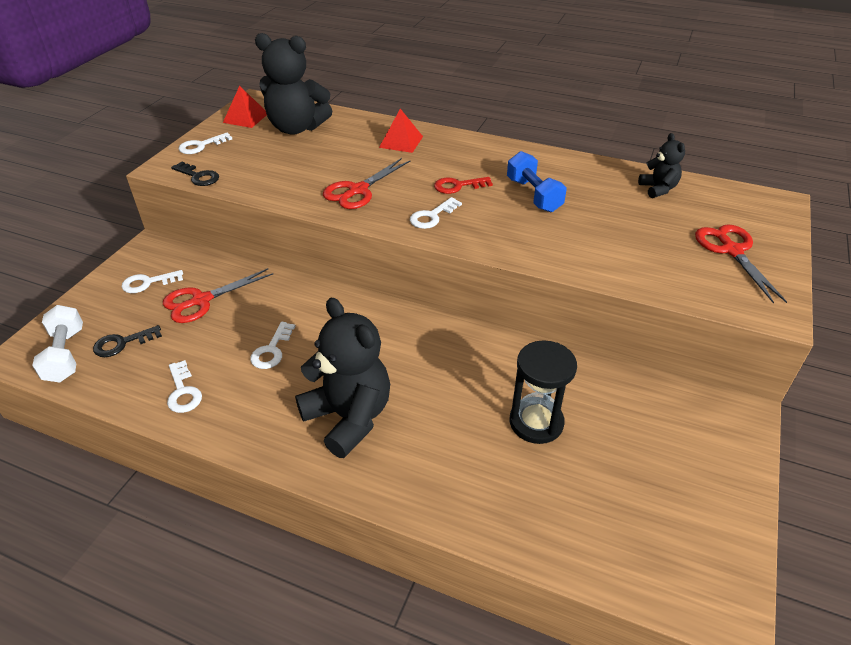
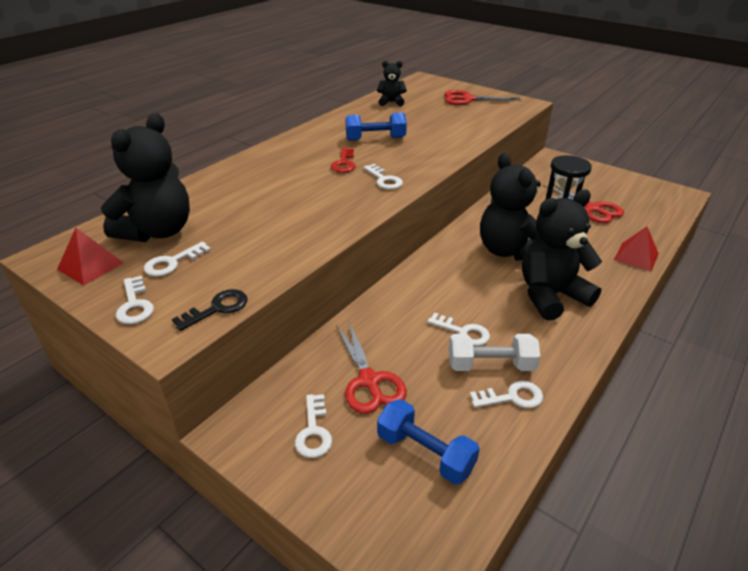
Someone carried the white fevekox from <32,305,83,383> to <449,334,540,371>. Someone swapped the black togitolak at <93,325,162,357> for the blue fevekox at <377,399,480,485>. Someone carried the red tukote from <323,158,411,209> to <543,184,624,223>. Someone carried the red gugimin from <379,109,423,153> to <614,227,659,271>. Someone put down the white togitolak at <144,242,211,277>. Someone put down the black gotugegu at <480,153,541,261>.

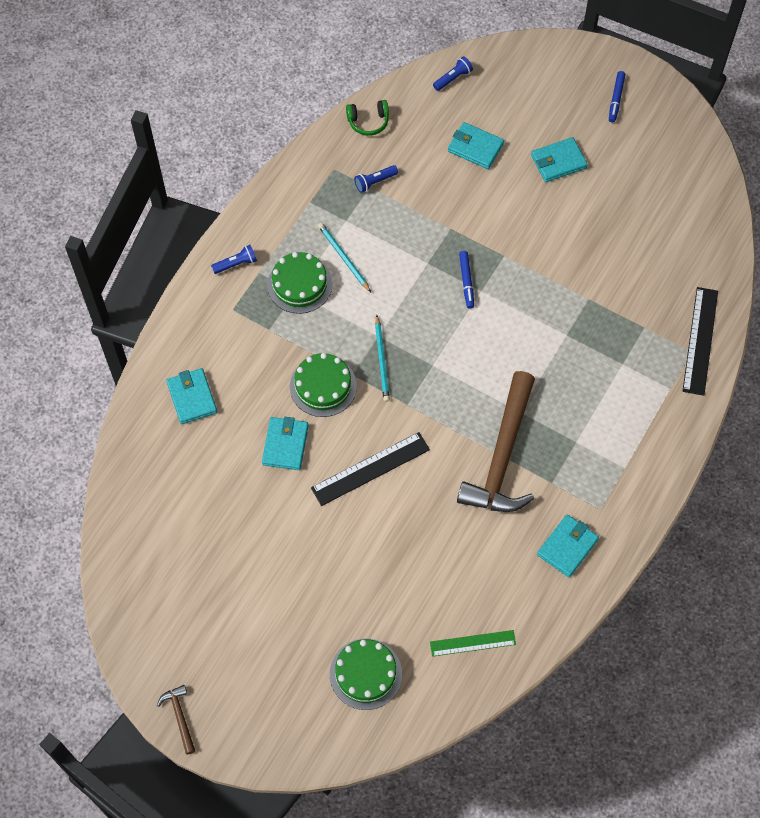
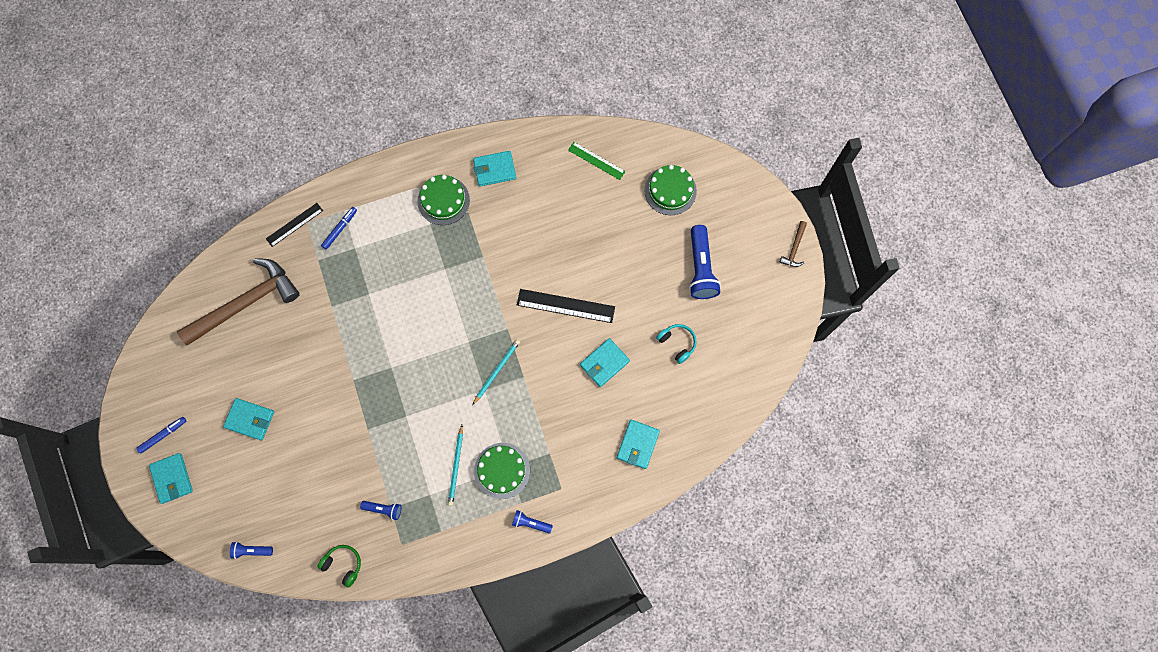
Someone carried the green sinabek from <290,353,357,417> to <417,175,470,225>. Someone carried the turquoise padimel from <448,122,504,169> to <149,453,193,504>. Someone carried the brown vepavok from <457,371,535,512> to <177,258,300,346>. Someone carried the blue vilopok from <459,251,474,308> to <321,207,357,250>. Someone scaled the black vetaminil at <683,287,718,396> by 0.65. Someone put down the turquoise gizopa at <656,324,697,364>. Someone put down the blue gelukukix at <689,225,721,299>.

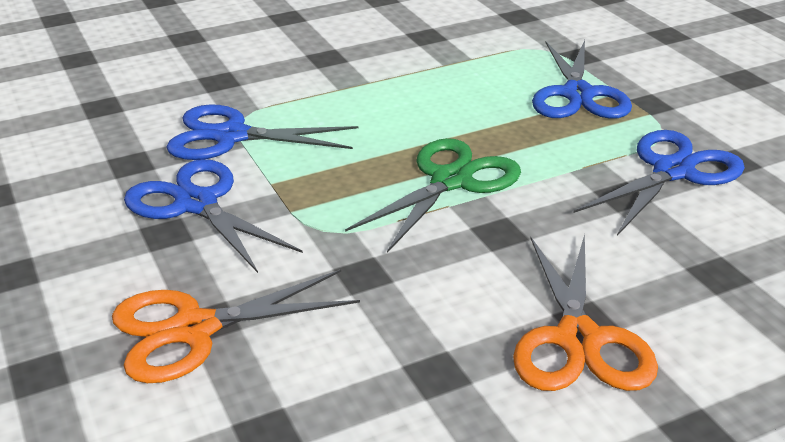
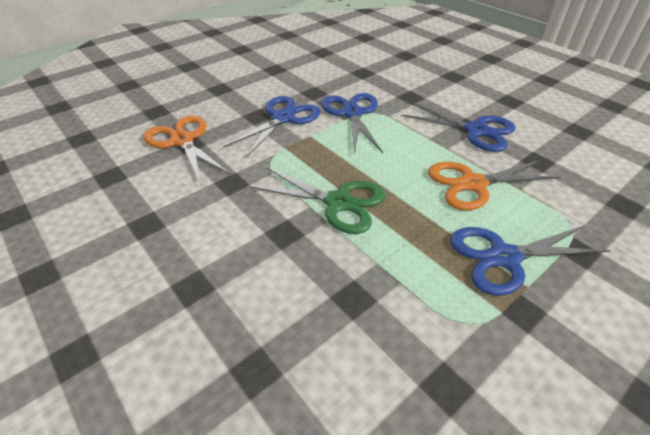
Someone carried the orange tukote from <513,234,658,391> to <428,160,561,210>. Someone carried the blue tukote from <573,130,745,236> to <401,102,516,152>.

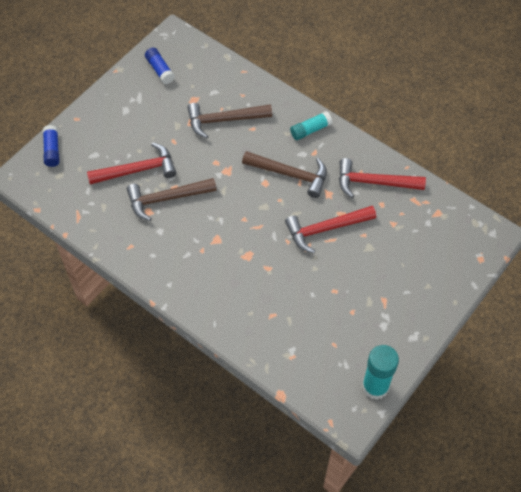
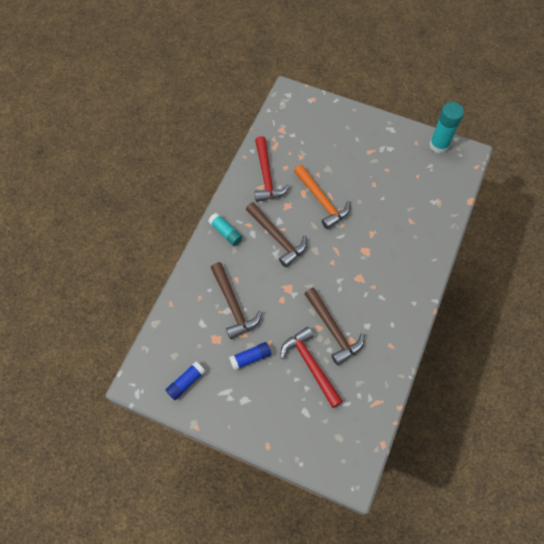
Someone carried the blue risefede from <43,125,60,167> to <229,342,271,370>. Someone rotated the brown vepavok at <242,151,327,198> by 135 degrees clockwise. Someone repainted the red vepavok at <285,206,376,253>, which became the orange vepavok at <294,165,351,229>.

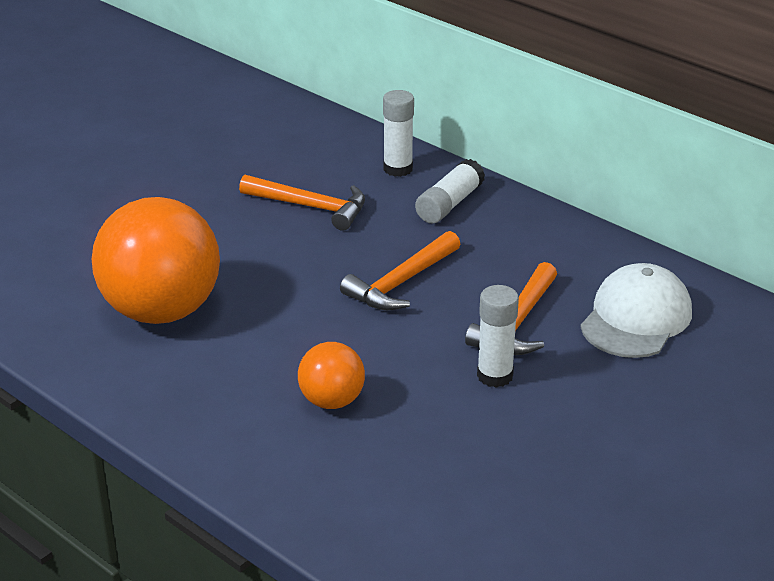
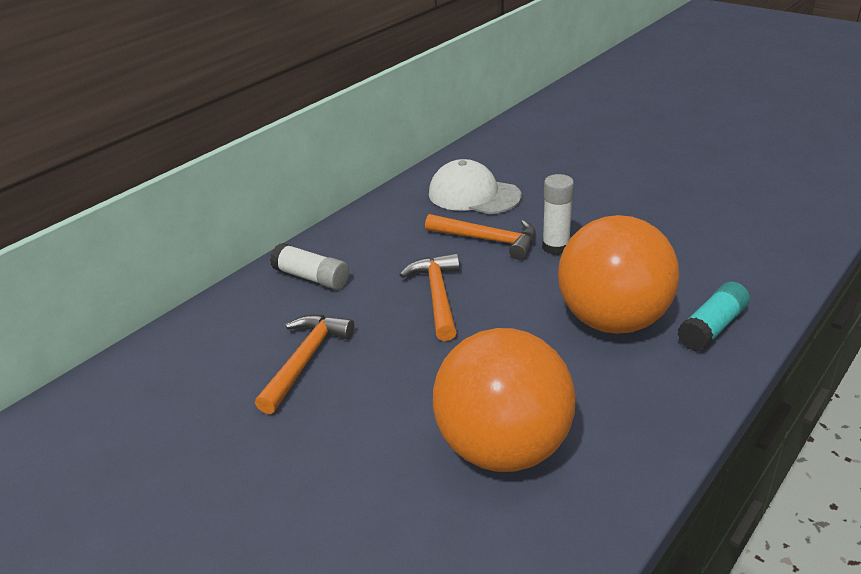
Someone scaled the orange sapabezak at <298,342,365,409> by 2.01. Someone rotated the orange vepavok at <340,231,460,310> by 135 degrees counterclockwise. Someone took away the white risefede at <383,90,414,177>. Someone put down the turquoise risefede at <677,282,750,352>.

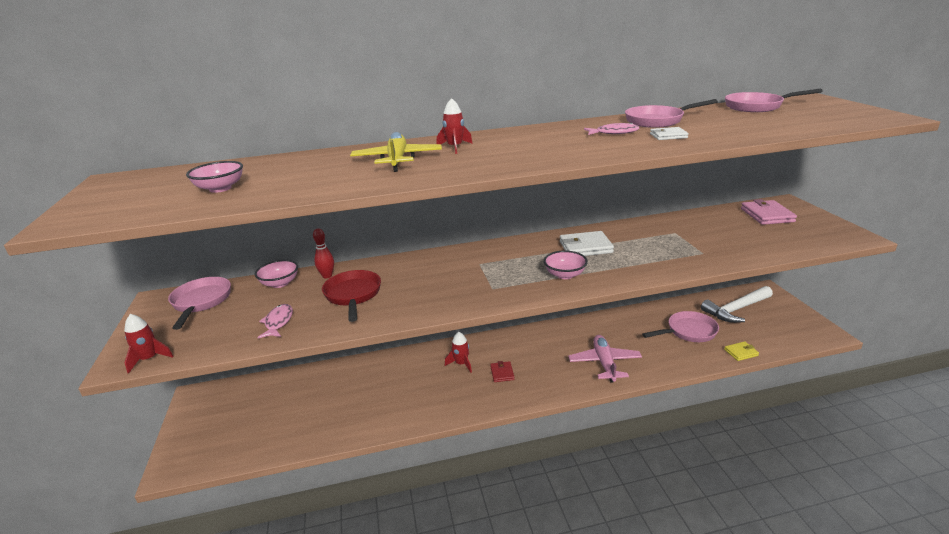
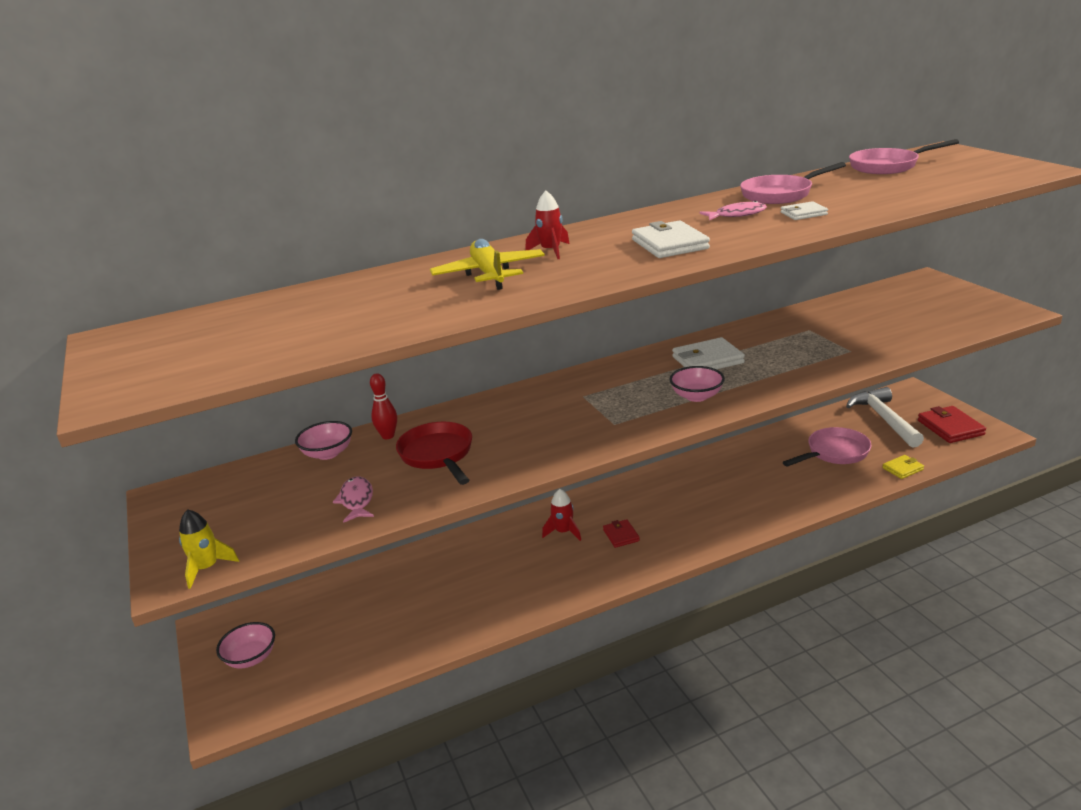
Someone repainted the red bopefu at <124,314,174,374>, which became the yellow bopefu at <179,509,239,589>. Someone took away the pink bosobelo at <168,277,231,330>. Someone carried the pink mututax from <186,161,243,193> to <216,622,275,669>. Someone took away the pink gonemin at <568,335,642,383>. Someone rotated the white vepavok at <701,286,773,323> by 120 degrees clockwise. Someone took away the pink padimel at <741,199,797,225>. Someone put down the white padimel at <632,220,710,258>. Someone put down the red padimel at <918,406,986,443>.

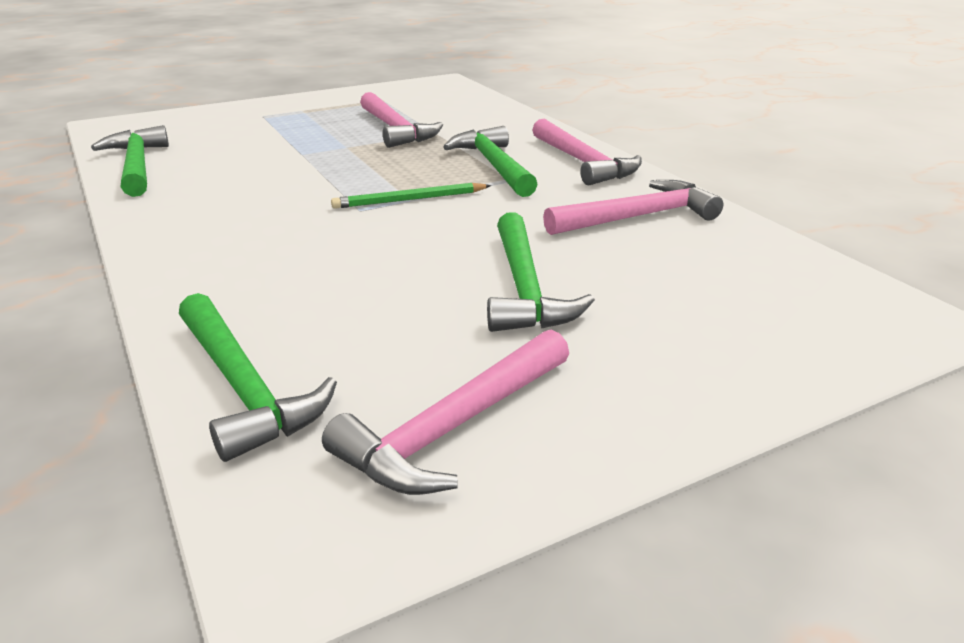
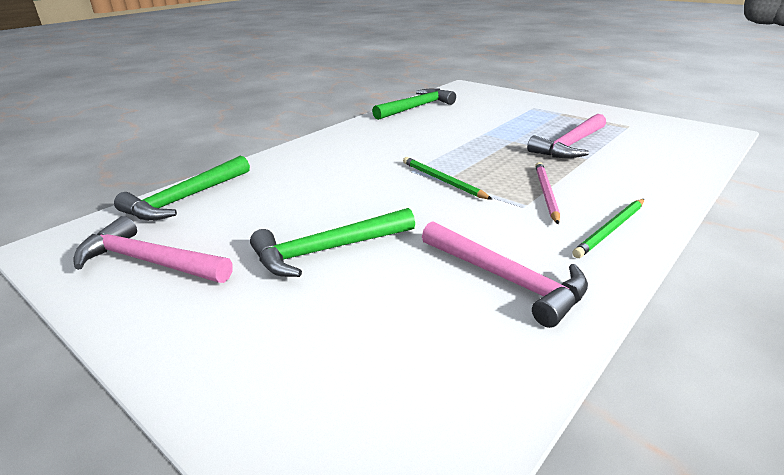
Someone swapped the green vepavok at <444,126,538,197> for the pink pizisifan at <535,162,560,224>. Someone swapped the pink vepavok at <532,119,642,185> for the green pizisifan at <572,199,644,258>.

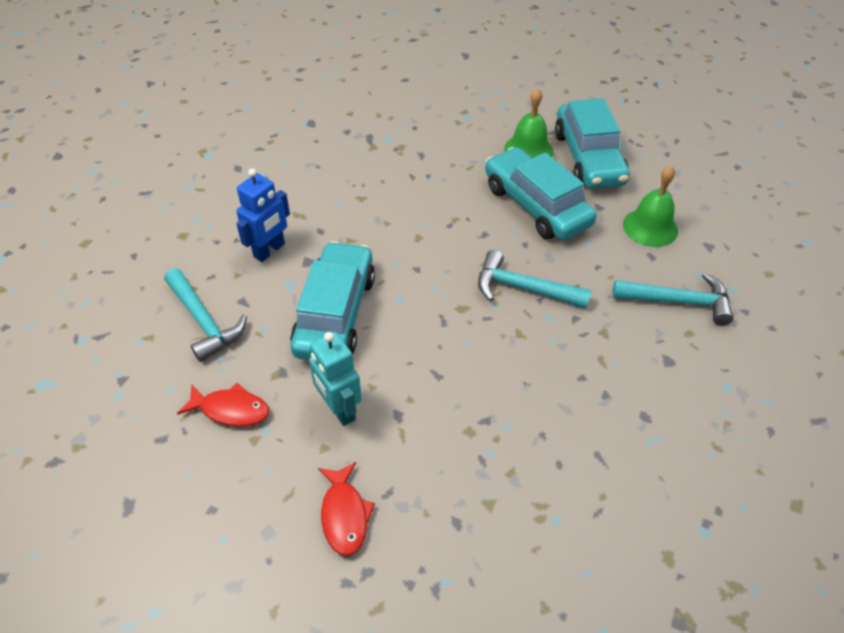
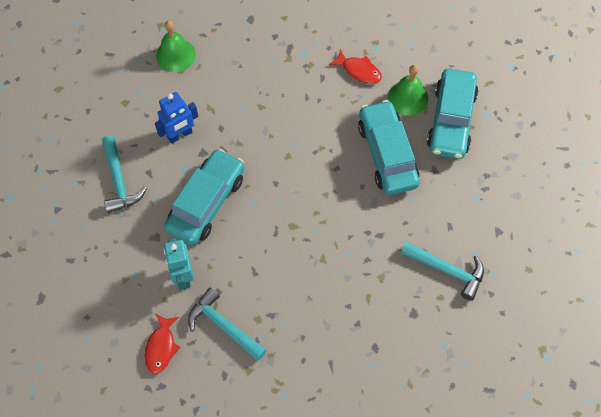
Someone carried the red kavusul from <177,383,269,427> to <329,49,382,84>. Someone carried the turquoise vepavok from <478,250,592,308> to <188,288,266,361>. Someone carried the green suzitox from <623,166,678,247> to <156,21,196,72>.

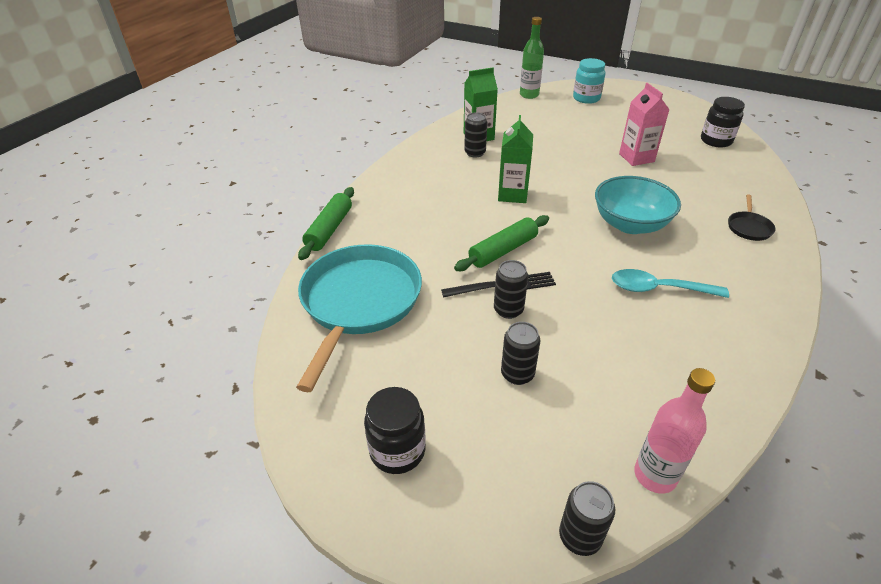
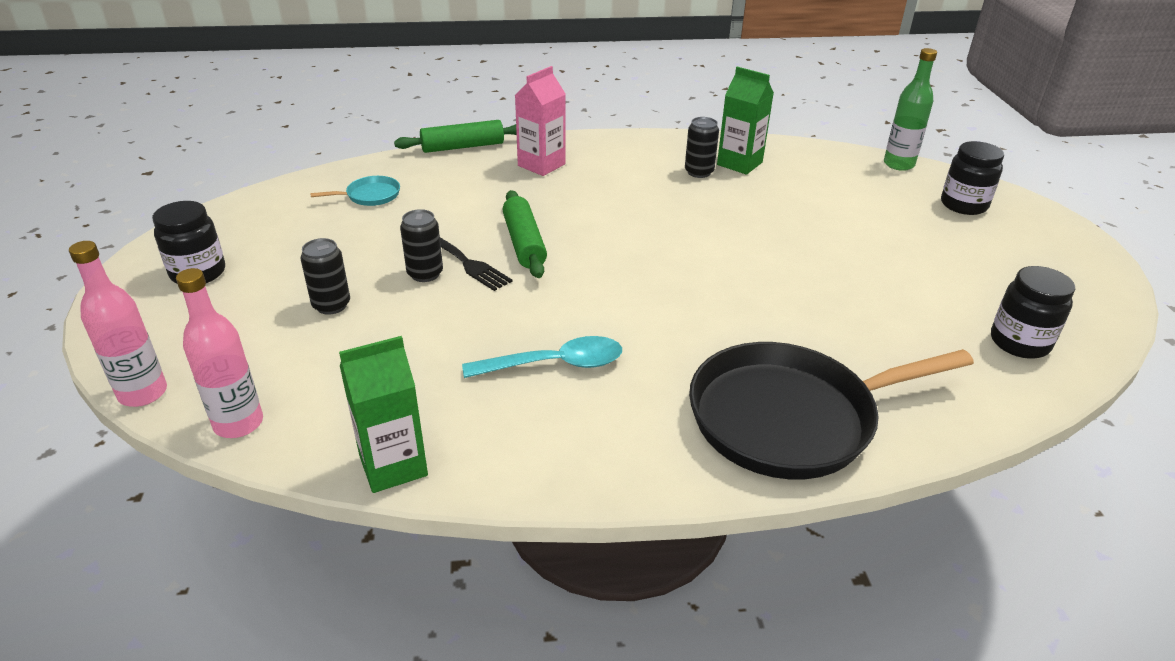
Someone scaled the turquoise bosobelo at <296,244,422,392> by 0.41. Someone rotated the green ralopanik at <454,215,549,271> by 60 degrees clockwise. Someone carried the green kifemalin from <498,115,533,203> to <339,336,428,493>. Someone swapped the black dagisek at <559,481,615,556> for the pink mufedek at <69,241,167,407>. Someone repainted the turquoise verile at <573,58,605,104>, which became the black verile at <941,141,1004,215>. Someone took away the turquoise mututax at <595,176,681,234>. Someone rotated the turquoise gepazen at <612,269,729,298> by 105 degrees clockwise. Someone carried the pink kifemalin from <619,83,670,166> to <515,66,566,176>. Someone scaled the black bosobelo at <728,194,776,241> by 2.45.

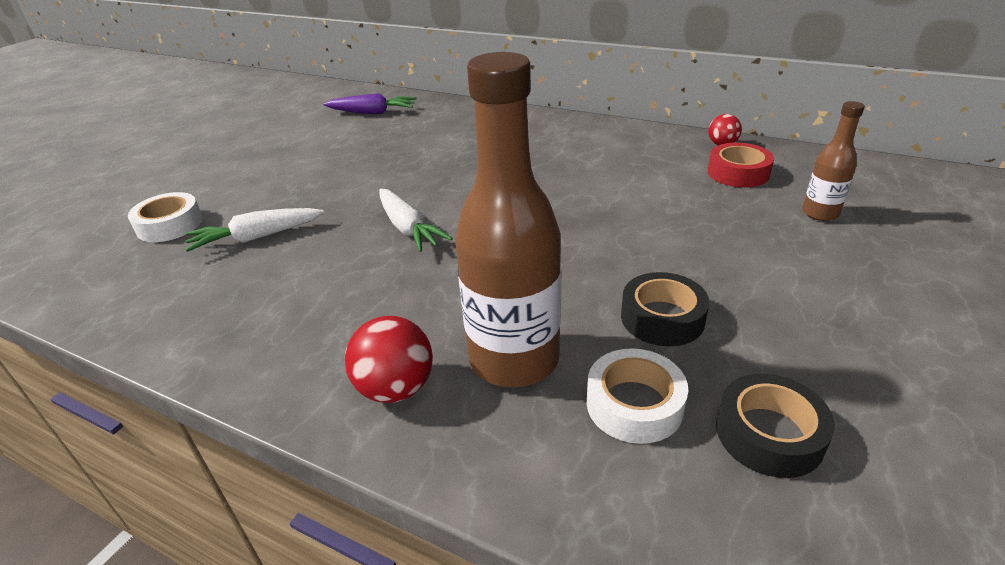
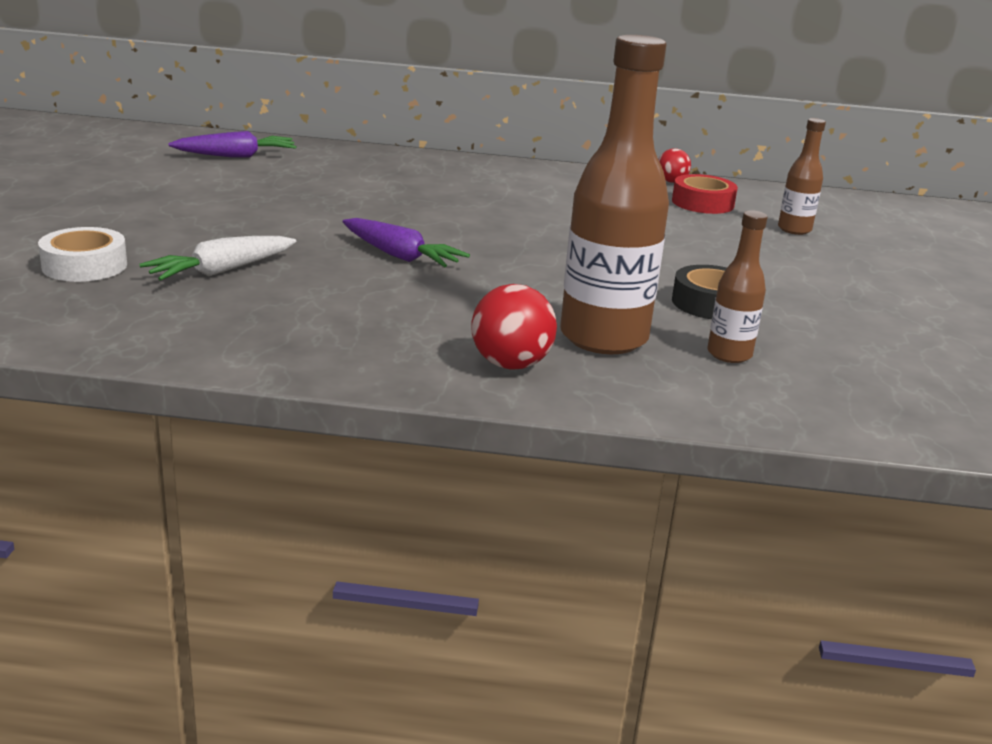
Someone repainted the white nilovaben at <379,189,453,252>, which became the purple nilovaben at <343,218,470,267>. Someone swapped the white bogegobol at <587,348,688,444> for the brown mufedek at <707,211,768,363>. Someone took away the black bogegobol at <716,374,835,478>.

